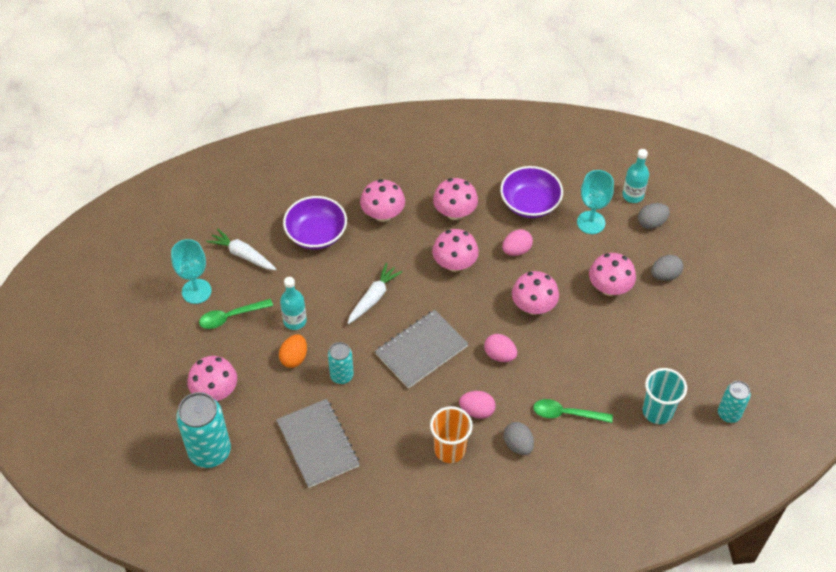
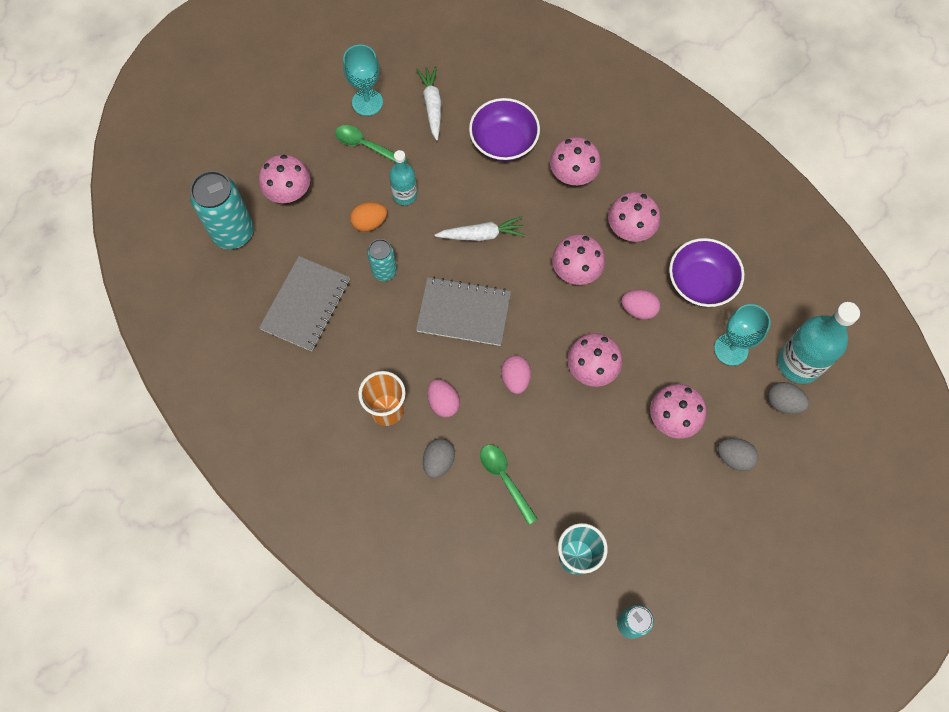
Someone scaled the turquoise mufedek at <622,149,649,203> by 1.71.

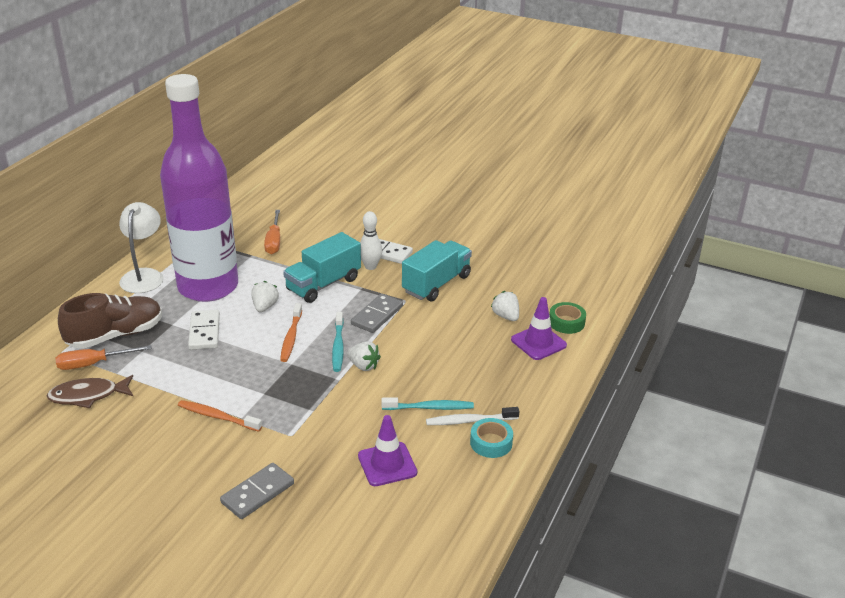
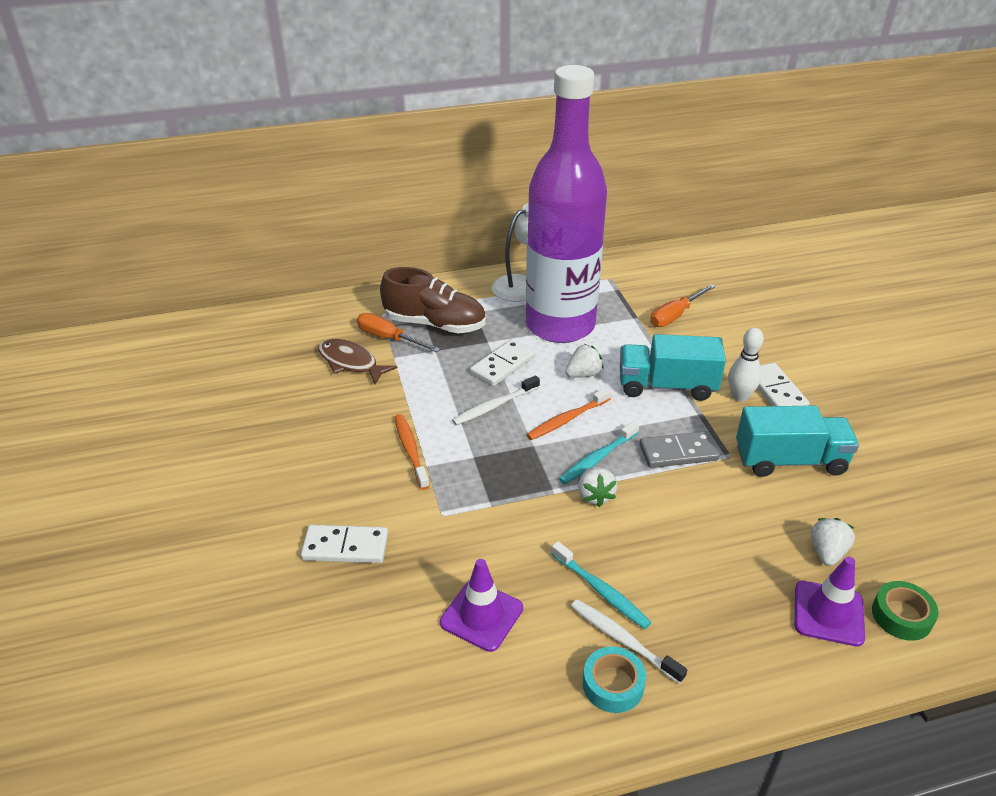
Someone repainted the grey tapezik at <220,463,294,519>, which became the white tapezik at <301,525,388,563>. Someone put down the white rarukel at <452,375,540,425>.

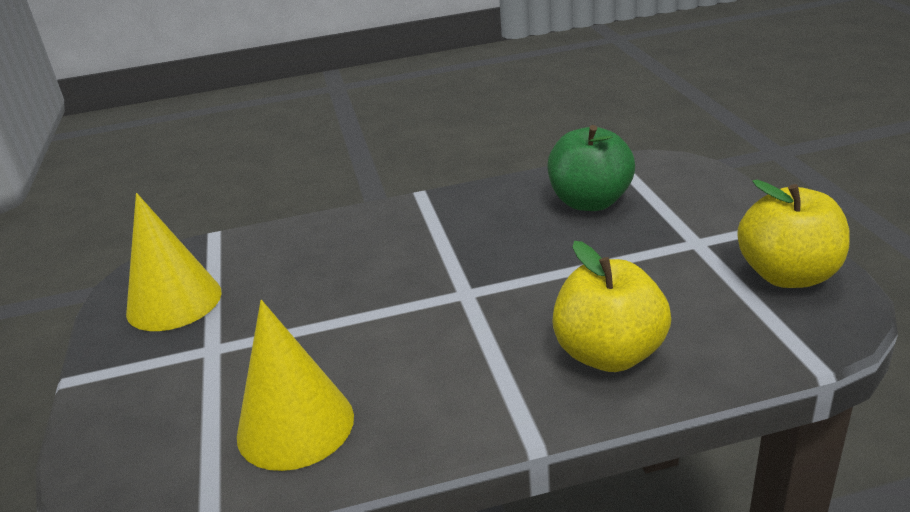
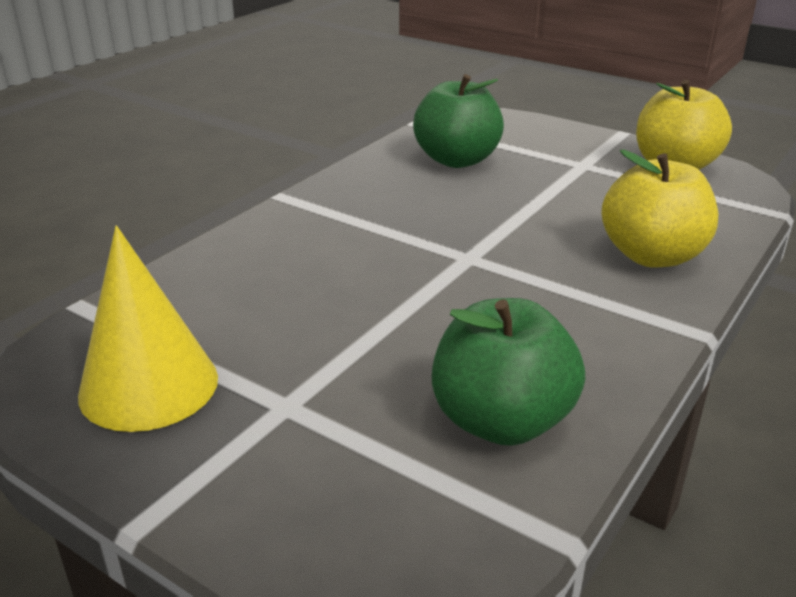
Someone swapped the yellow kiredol at <237,300,354,471> for the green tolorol at <432,298,585,446>.

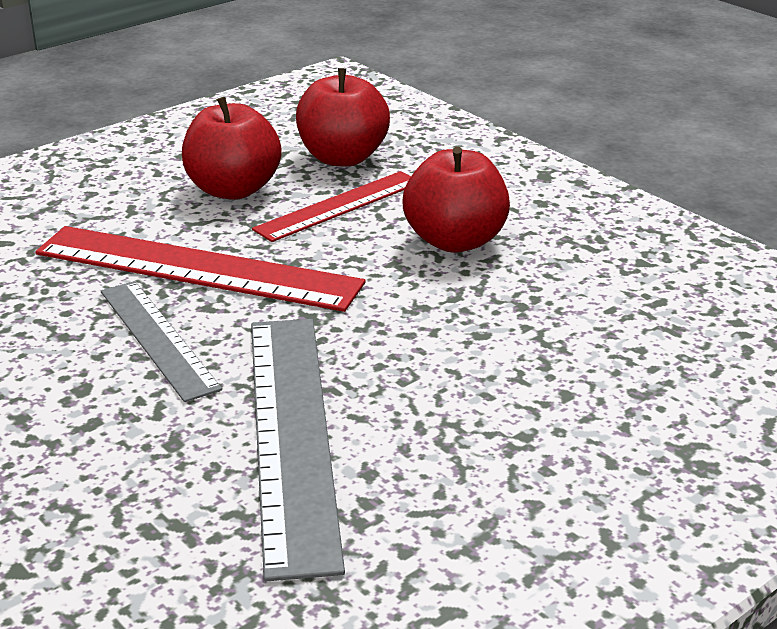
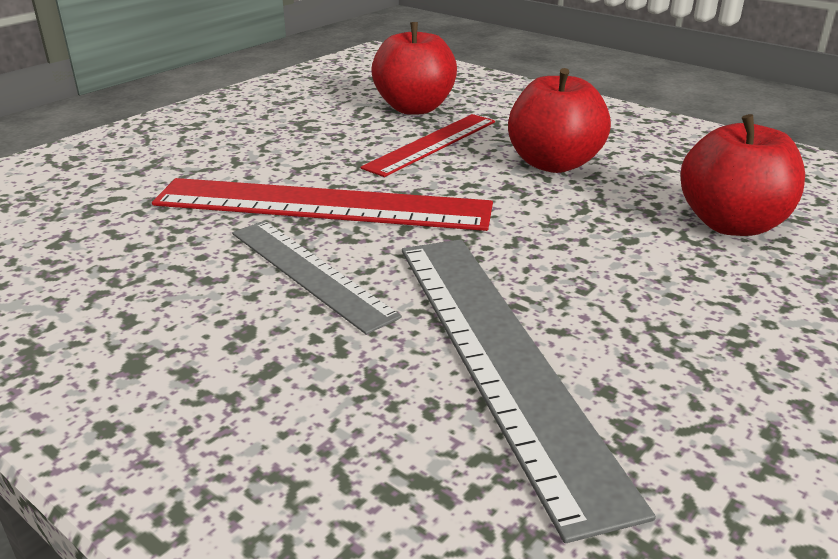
Someone carried the red tolorol from <182,97,282,200> to <680,114,805,236>.

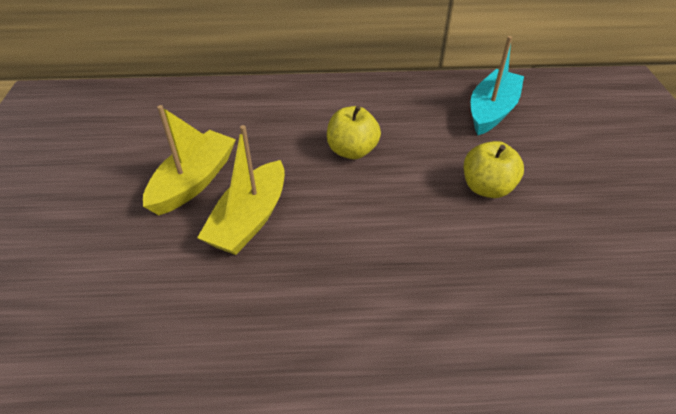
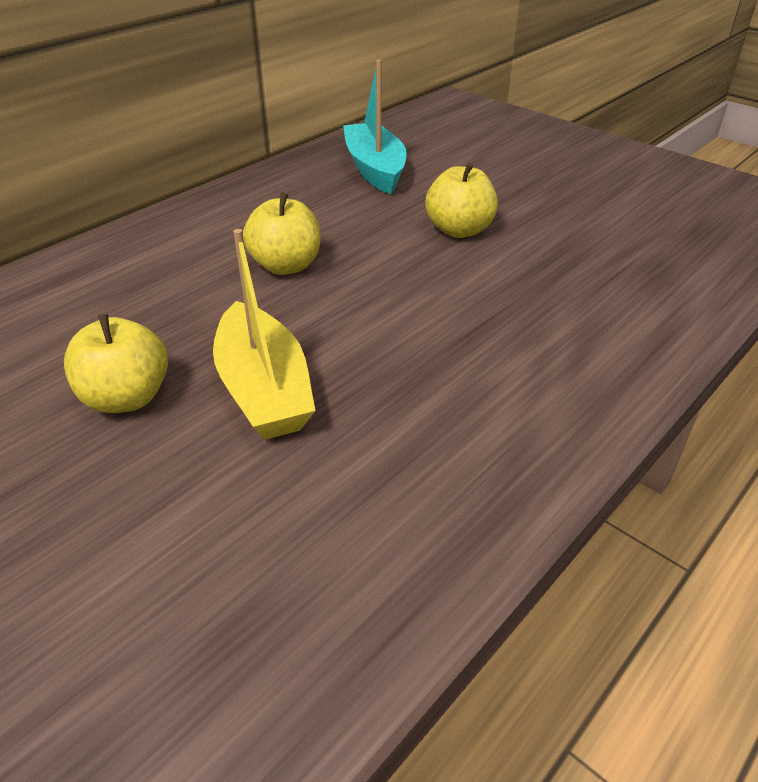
Someone swapped the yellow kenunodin at <143,105,236,215> for the yellow tolorol at <64,314,168,413>.

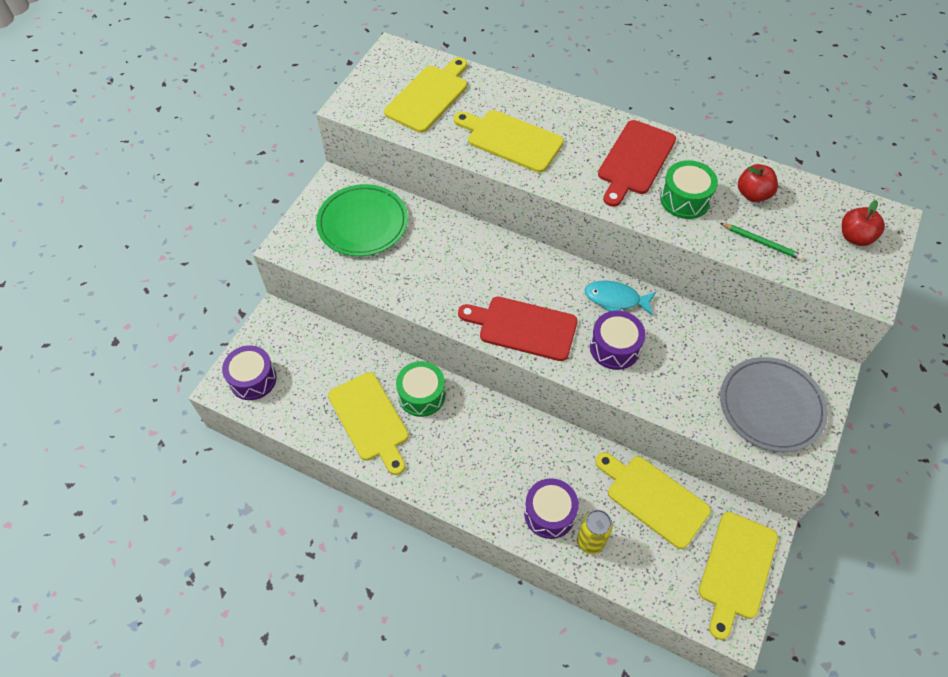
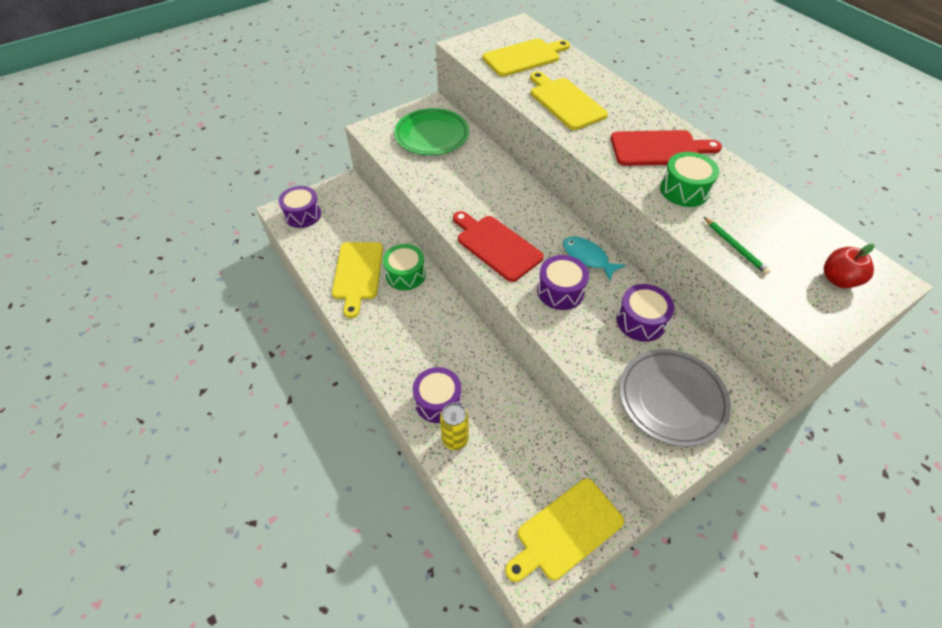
Someone took away the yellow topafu at <595,452,711,549>. Someone rotated the red topafu at <598,120,676,207> by 150 degrees counterclockwise. Someone took away the red tolorol at <738,164,778,202>. Someone put down the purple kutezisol at <616,284,674,342>.

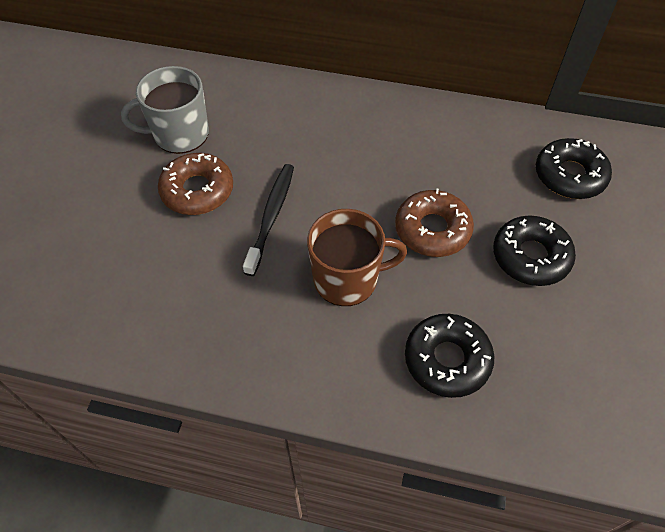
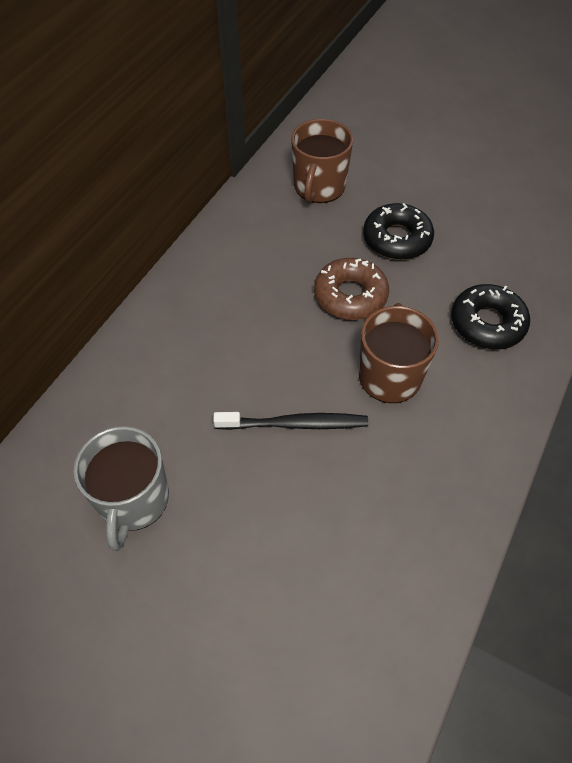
Someone took away the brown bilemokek at <158,153,233,215>. Someone rotated the black rarukel at <243,164,294,276> by 150 degrees clockwise. Someone swapped the black bilemokek at <536,138,612,199> for the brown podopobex at <291,119,353,203>.

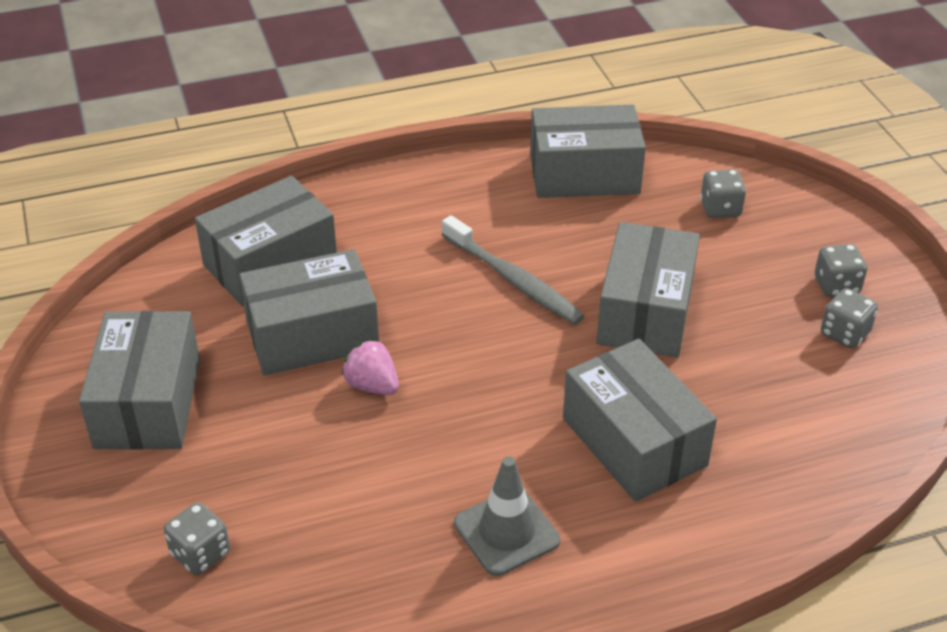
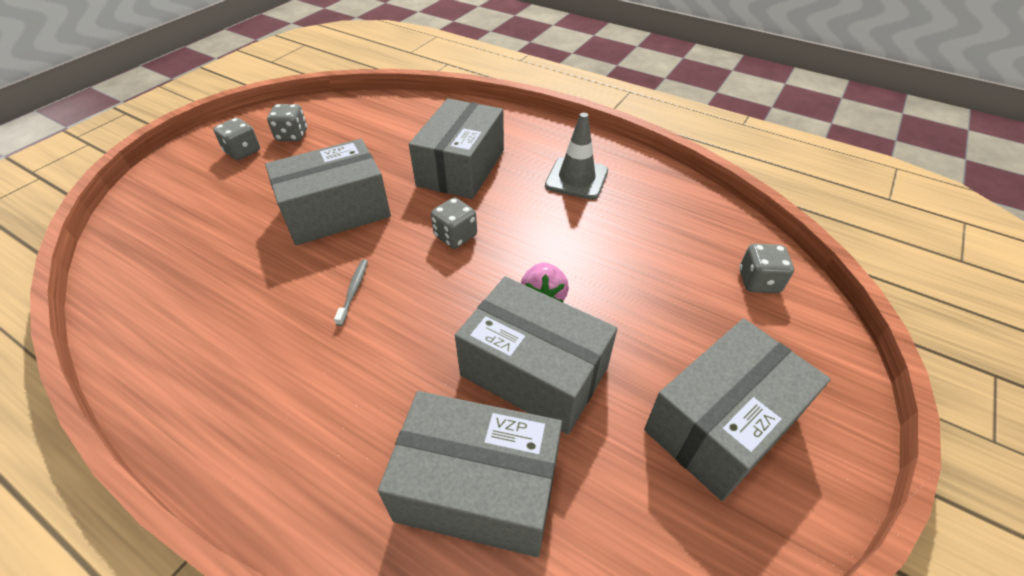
Someone scaled the grey rarukel at <442,215,585,325> by 0.47. Someone took away the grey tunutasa at <530,105,646,198>. Someone carried the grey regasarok from <700,169,746,218> to <431,197,477,249>.

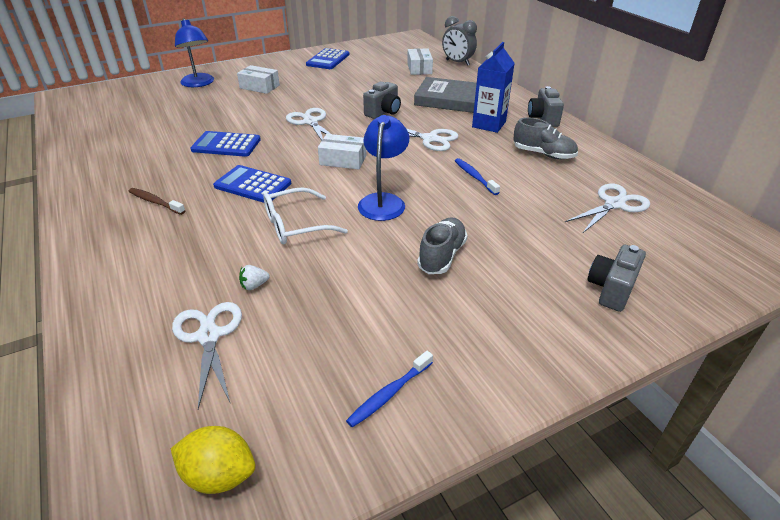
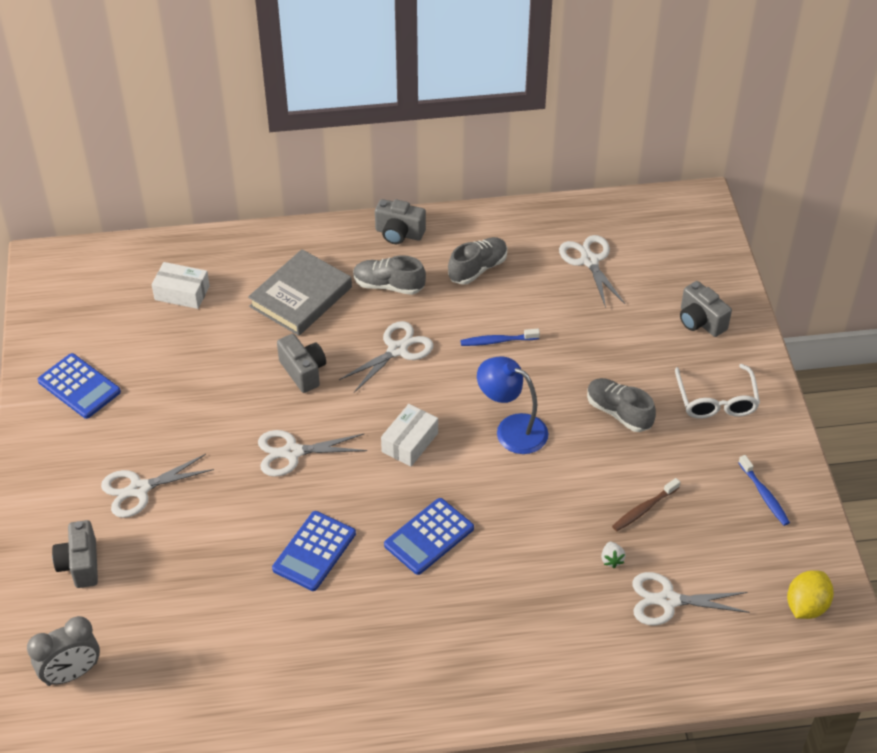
Someone carried the brown rarukel from <128,188,185,215> to <612,478,680,531>. Someone swapped the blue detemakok at <175,18,214,87> for the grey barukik at <52,520,98,588>. Someone swapped the white tunutasa at <237,65,280,94> for the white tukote at <101,454,214,518>. Someone carried the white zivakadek from <264,187,348,244> to <675,364,760,419>. Someone carried the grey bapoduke from <442,16,477,66> to <27,616,100,686>. Someone swapped the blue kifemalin at <472,42,515,133> for the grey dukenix at <353,255,426,295>.

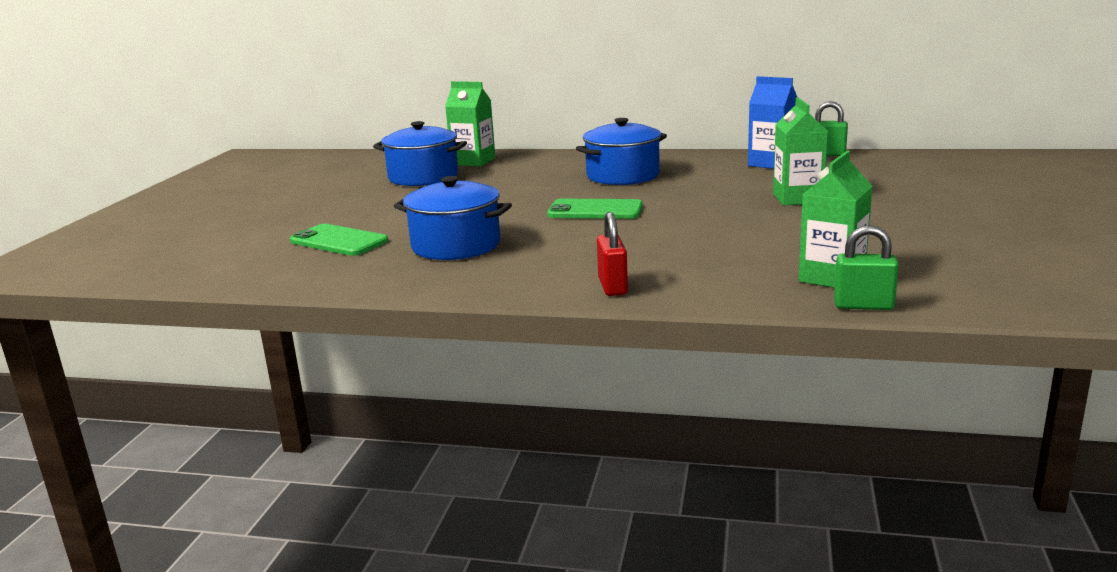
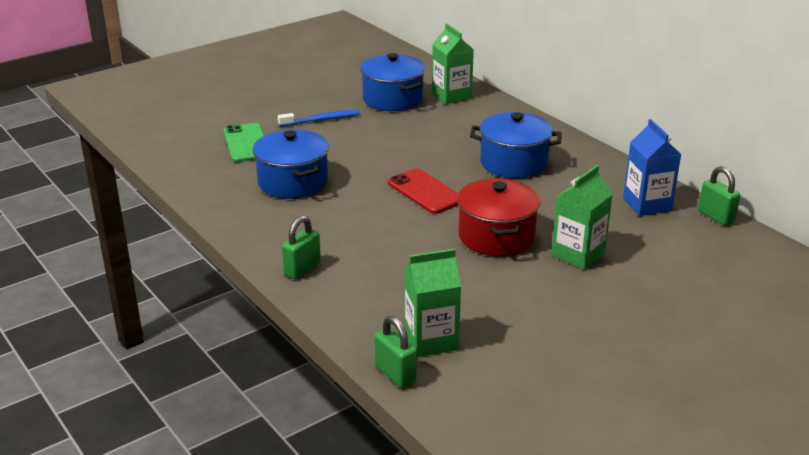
Someone repainted the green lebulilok at <547,199,643,219>, which became the red lebulilok at <388,169,459,214>. Someone repainted the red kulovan at <597,212,628,296>, which became the green kulovan at <282,215,321,279>. Someone put down the blue rarukel at <278,110,360,127>. Someone put down the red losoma at <457,178,540,256>.

